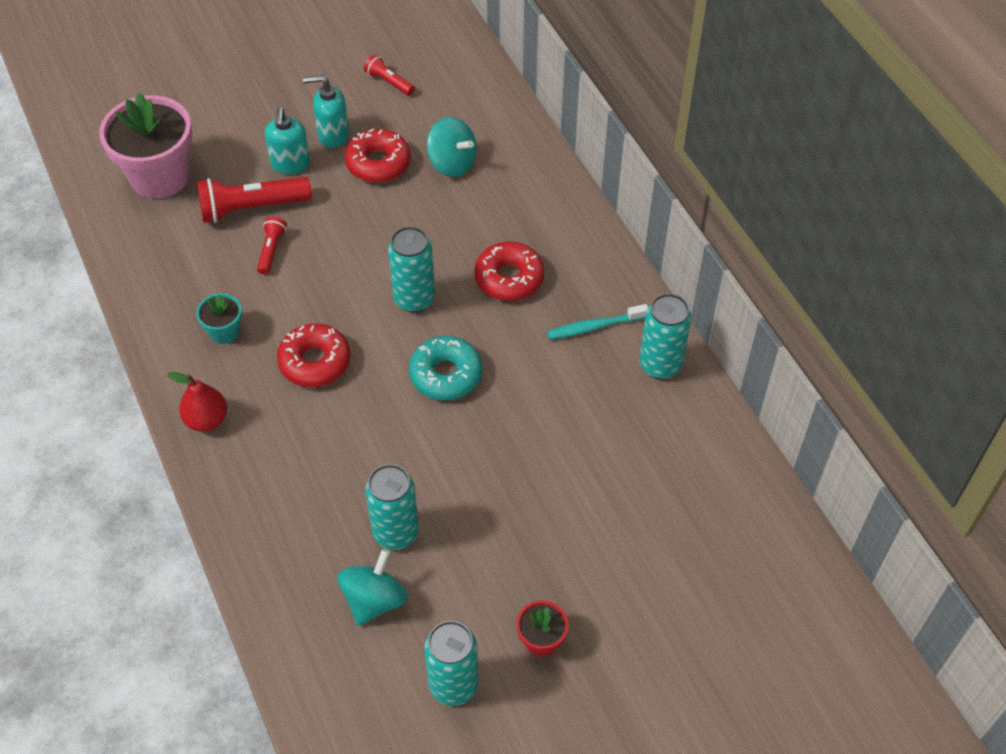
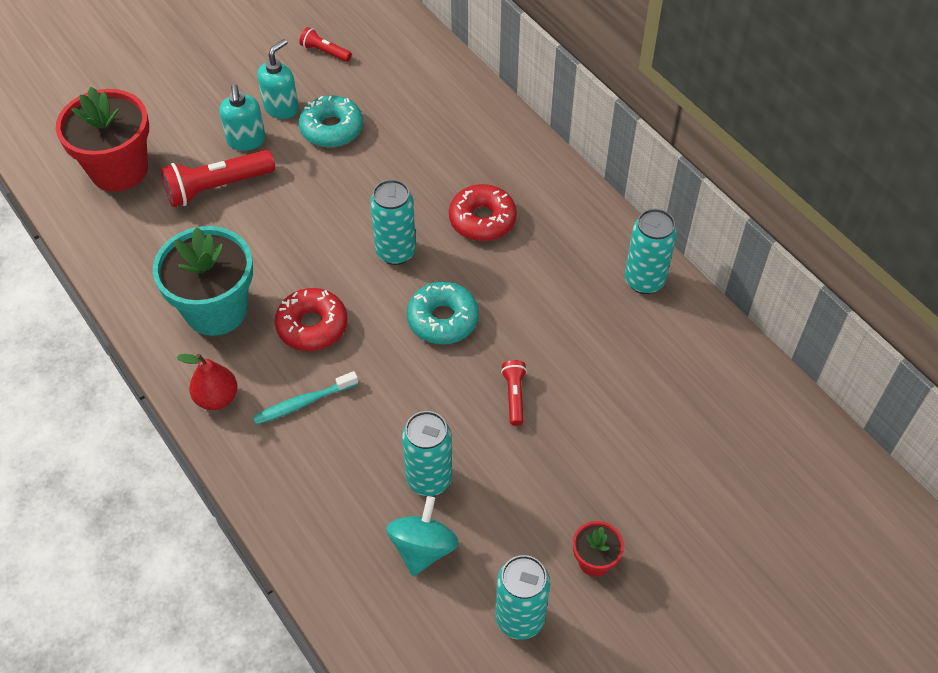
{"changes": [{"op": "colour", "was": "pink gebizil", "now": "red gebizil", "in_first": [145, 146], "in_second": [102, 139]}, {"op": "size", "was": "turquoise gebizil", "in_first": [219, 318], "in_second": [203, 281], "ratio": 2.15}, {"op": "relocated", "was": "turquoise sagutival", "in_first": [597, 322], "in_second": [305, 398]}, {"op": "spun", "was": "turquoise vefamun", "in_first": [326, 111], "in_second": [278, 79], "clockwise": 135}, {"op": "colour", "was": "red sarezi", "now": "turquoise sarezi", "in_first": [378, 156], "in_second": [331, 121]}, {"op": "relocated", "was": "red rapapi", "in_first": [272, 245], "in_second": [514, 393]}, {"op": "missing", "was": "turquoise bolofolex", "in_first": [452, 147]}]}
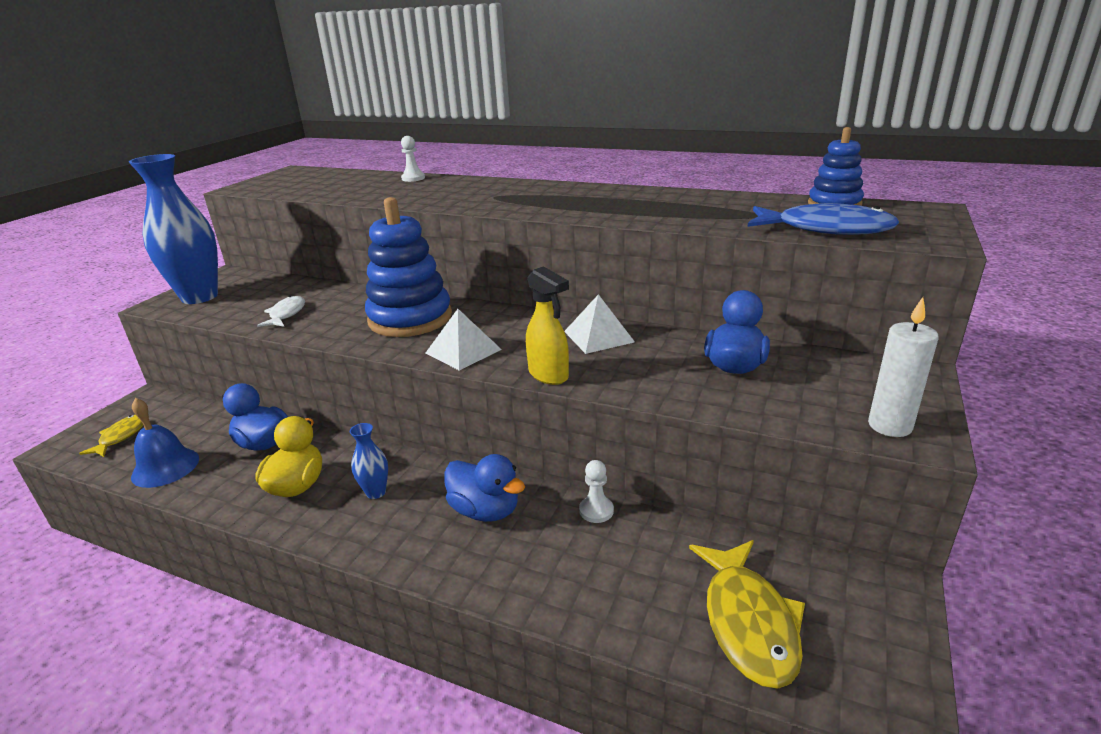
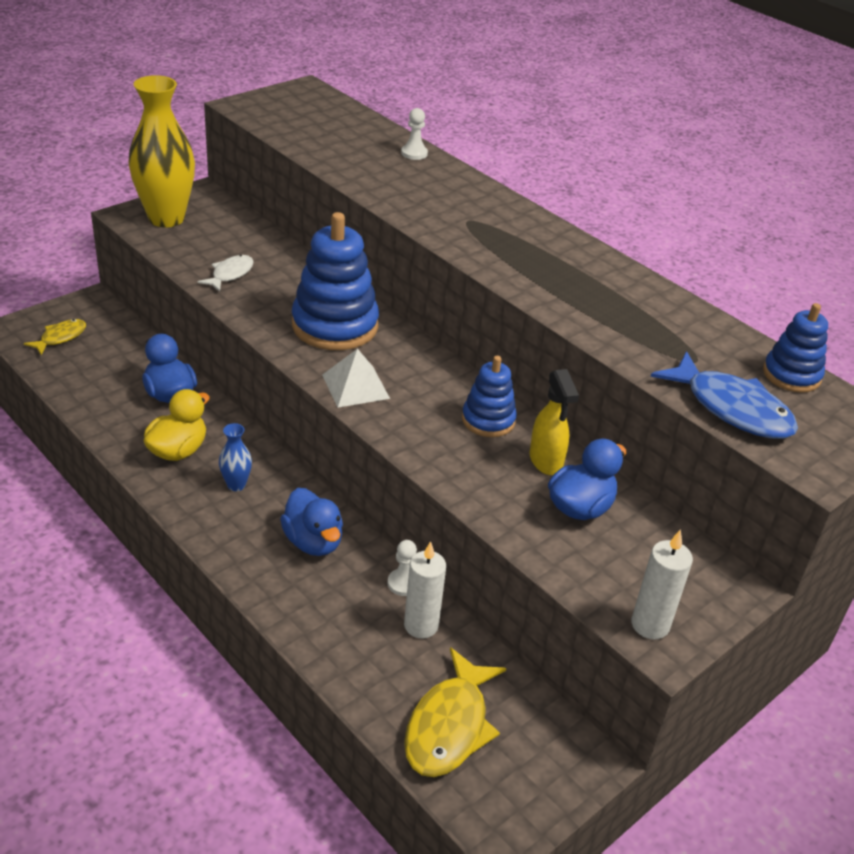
{"changes": [{"op": "colour", "was": "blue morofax", "now": "yellow morofax", "in_first": [173, 229], "in_second": [161, 151]}, {"op": "appeared", "now": "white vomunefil", "in_second": [425, 590]}, {"op": "exchanged", "was": "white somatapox", "now": "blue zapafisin", "in_first": [599, 324], "in_second": [489, 396]}, {"op": "relocated", "was": "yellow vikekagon", "in_first": [547, 325], "in_second": [554, 422]}, {"op": "missing", "was": "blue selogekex", "in_first": [165, 443]}]}
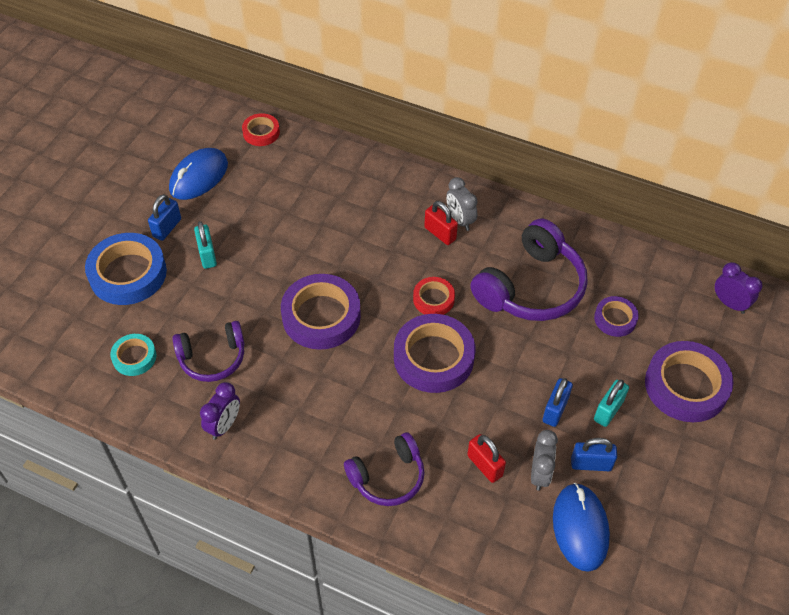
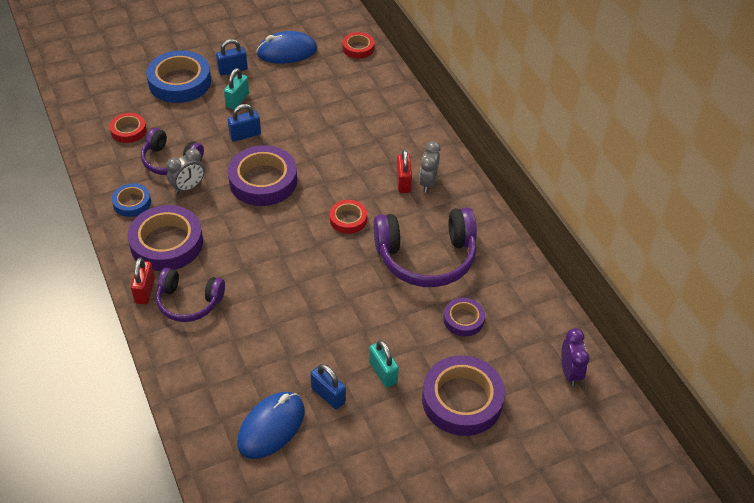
{"changes": [{"op": "colour", "was": "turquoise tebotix", "now": "red tebotix", "in_first": [133, 355], "in_second": [128, 128]}, {"op": "exchanged", "was": "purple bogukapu", "now": "blue tebotix", "in_first": [220, 411], "in_second": [131, 200]}, {"op": "relocated", "was": "purple tebotix", "in_first": [434, 353], "in_second": [165, 238]}, {"op": "relocated", "was": "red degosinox", "in_first": [486, 458], "in_second": [143, 280]}, {"op": "relocated", "was": "grey bogukapu", "in_first": [544, 460], "in_second": [185, 171]}, {"op": "relocated", "was": "blue degosinox", "in_first": [558, 402], "in_second": [244, 123]}, {"op": "spun", "was": "turquoise degosinox", "in_first": [611, 403], "in_second": [384, 364], "clockwise": 75}]}
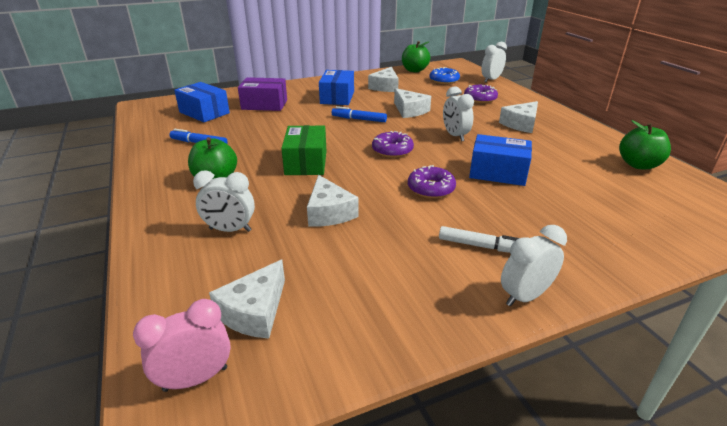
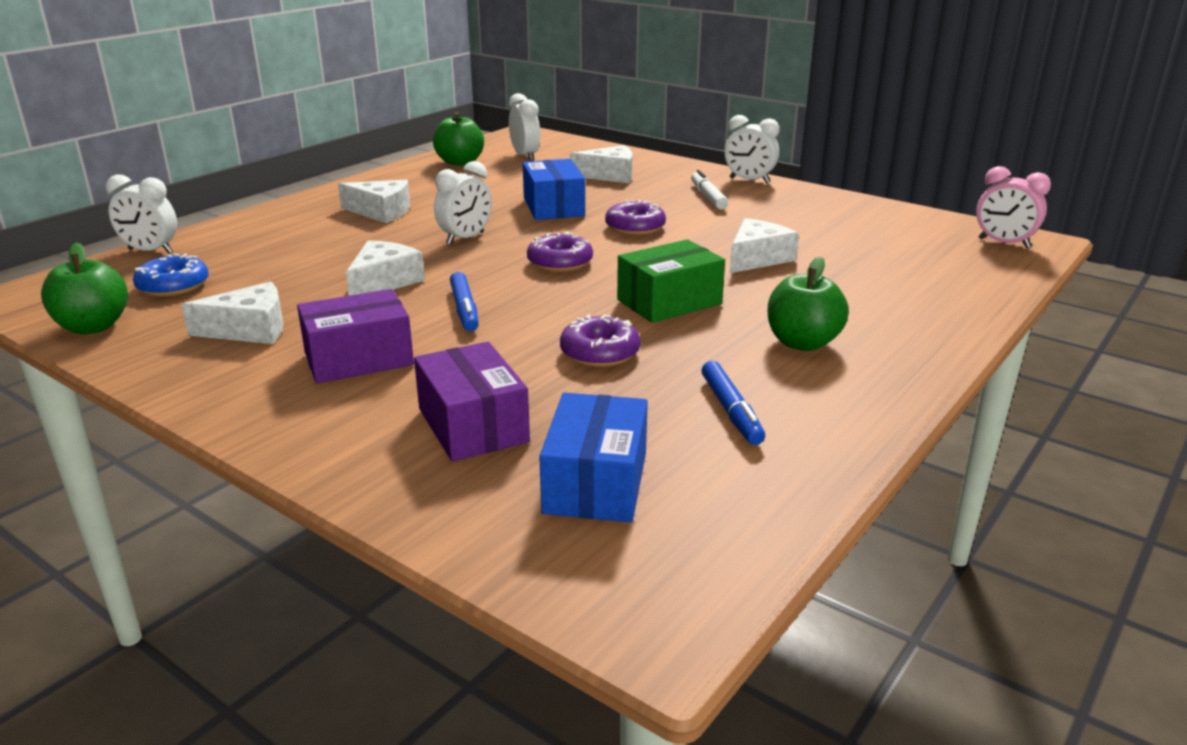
{"changes": [{"op": "colour", "was": "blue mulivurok", "now": "purple mulivurok", "in_first": [336, 87], "in_second": [355, 336]}, {"op": "relocated", "was": "white bogukapu", "in_first": [224, 201], "in_second": [524, 127]}, {"op": "relocated", "was": "purple sarezi", "in_first": [481, 94], "in_second": [600, 341]}, {"op": "relocated", "was": "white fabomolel", "in_first": [247, 299], "in_second": [601, 164]}]}
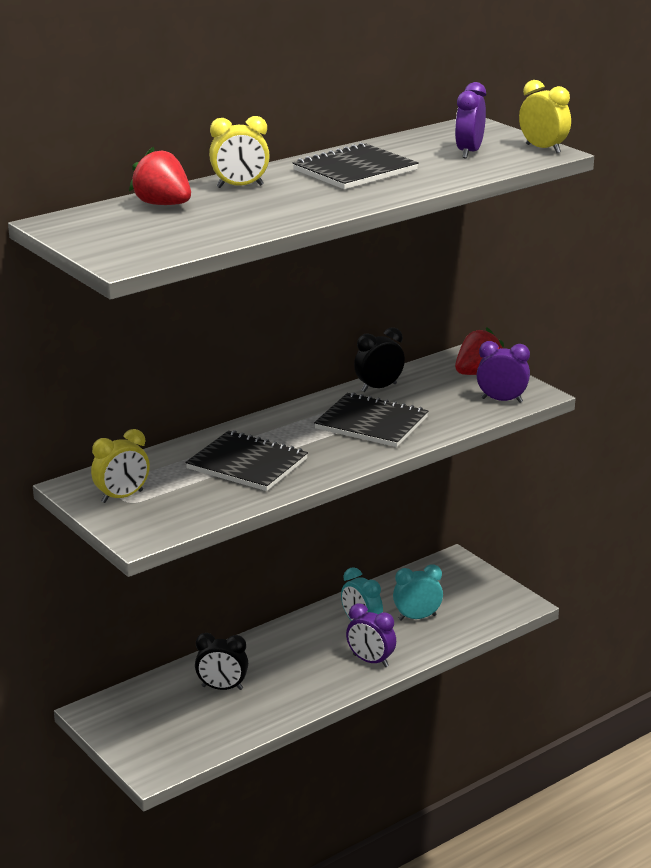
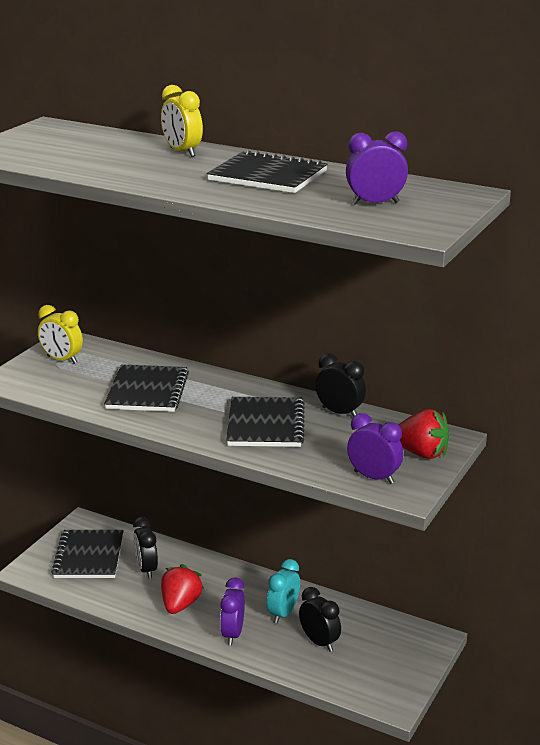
{"changes": [{"op": "appeared", "now": "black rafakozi", "in_second": [87, 554]}, {"op": "relocated", "was": "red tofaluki", "in_first": [160, 176], "in_second": [182, 589]}, {"op": "colour", "was": "turquoise bogukapu", "now": "black bogukapu", "in_first": [418, 592], "in_second": [320, 619]}, {"op": "spun", "was": "purple bogukapu", "in_first": [503, 372], "in_second": [375, 448], "clockwise": -45}, {"op": "missing", "was": "yellow bogukapu", "in_first": [545, 116]}]}
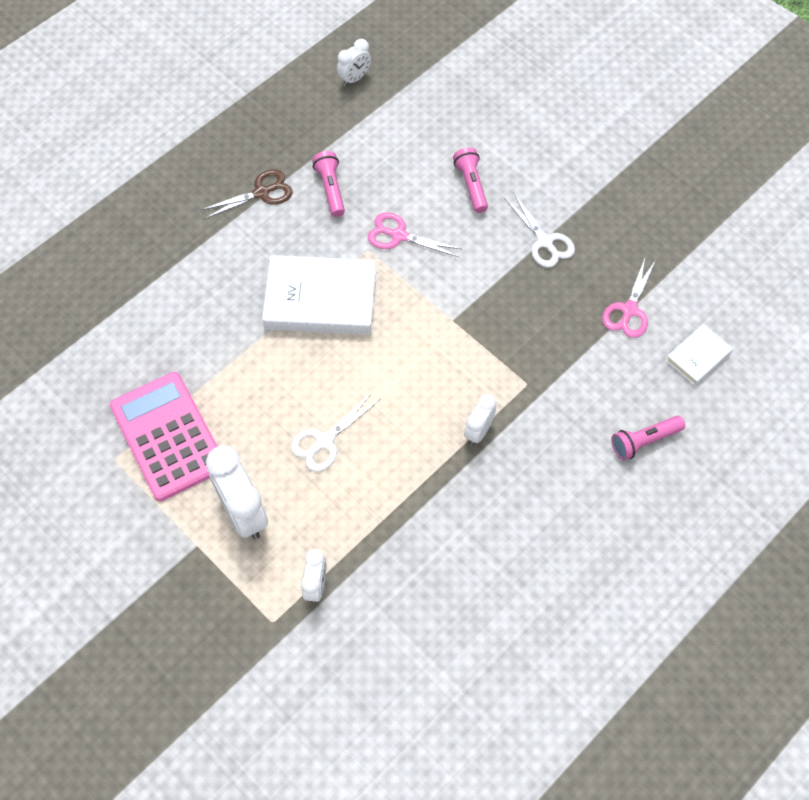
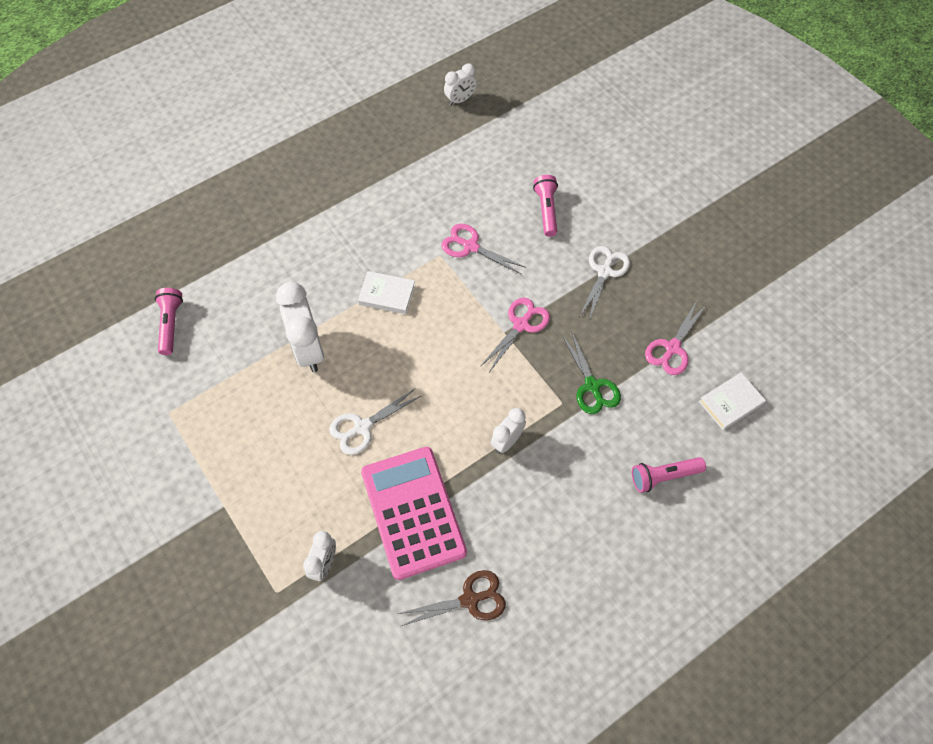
{"changes": [{"op": "relocated", "was": "pink rapapi", "in_first": [328, 184], "in_second": [169, 321]}, {"op": "relocated", "was": "white bogukapu", "in_first": [237, 492], "in_second": [300, 327]}, {"op": "size", "was": "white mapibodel", "in_first": [319, 295], "in_second": [386, 292], "ratio": 0.5}, {"op": "relocated", "was": "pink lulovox", "in_first": [164, 436], "in_second": [414, 513]}, {"op": "relocated", "was": "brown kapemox", "in_first": [246, 194], "in_second": [452, 598]}, {"op": "appeared", "now": "pink kapemox", "in_second": [515, 334]}, {"op": "appeared", "now": "green kapemox", "in_second": [591, 372]}, {"op": "spun", "was": "white kapemox", "in_first": [540, 231], "in_second": [605, 283], "clockwise": -135}]}
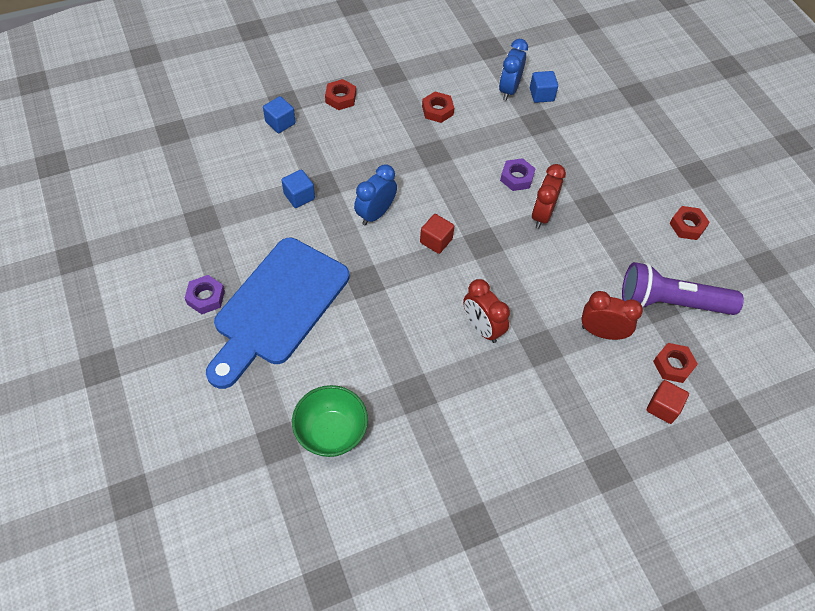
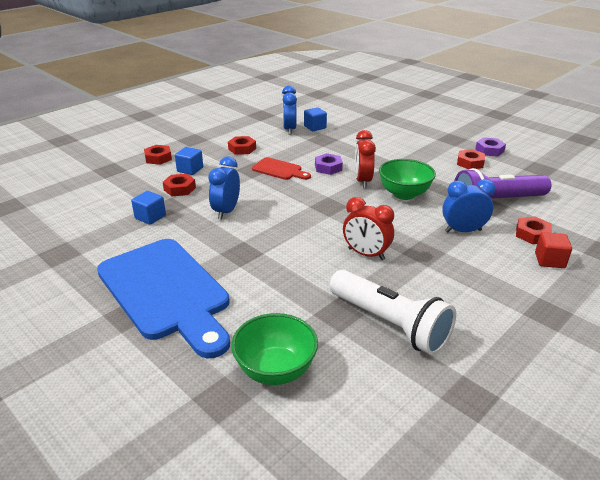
{"changes": [{"op": "spun", "was": "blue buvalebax", "in_first": [277, 313], "in_second": [163, 298], "clockwise": -45}, {"op": "appeared", "now": "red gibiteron", "in_second": [179, 185]}, {"op": "relocated", "was": "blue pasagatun", "in_first": [279, 114], "in_second": [189, 161]}, {"op": "appeared", "now": "red buvalebax", "in_second": [281, 168]}, {"op": "appeared", "now": "white rapapi", "in_second": [392, 312]}, {"op": "appeared", "now": "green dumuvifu", "in_second": [407, 179]}, {"op": "colour", "was": "red bogukapu", "now": "blue bogukapu", "in_first": [612, 315], "in_second": [468, 206]}, {"op": "relocated", "was": "purple gibiteron", "in_first": [205, 294], "in_second": [490, 147]}, {"op": "missing", "was": "red pasagatun", "in_first": [437, 234]}]}
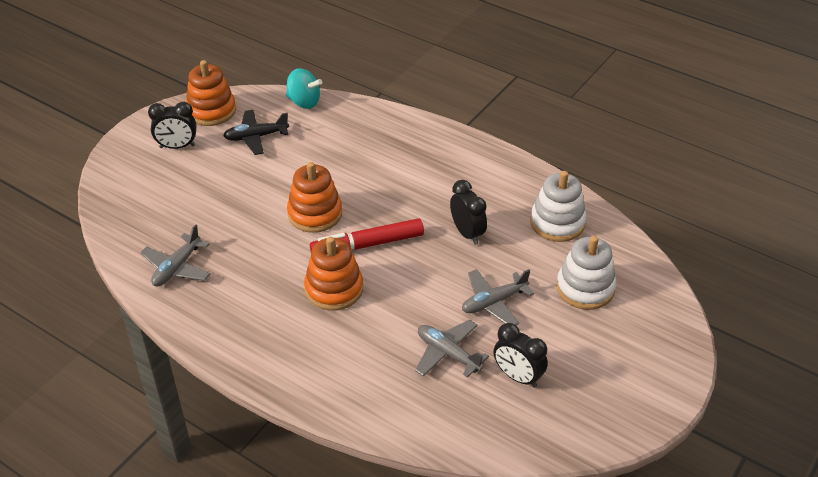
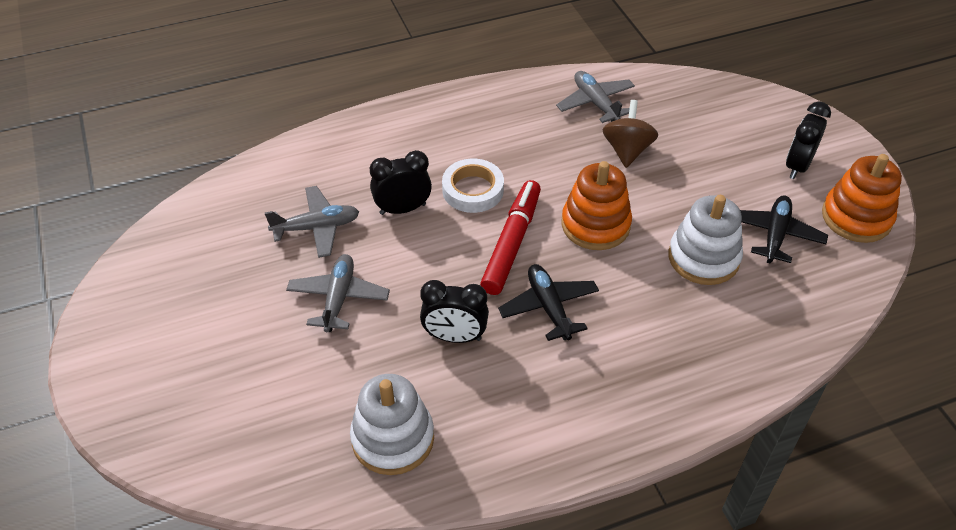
{"changes": [{"op": "relocated", "was": "black bogukapu", "in_first": [521, 355], "in_second": [401, 182]}, {"op": "exchanged", "was": "orange zapafisin", "now": "white tebotix", "in_first": [333, 274], "in_second": [473, 186]}, {"op": "appeared", "now": "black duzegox", "in_second": [548, 302]}, {"op": "appeared", "now": "brown bolofolex", "in_second": [630, 134]}, {"op": "relocated", "was": "white zapafisin", "in_first": [586, 273], "in_second": [705, 240]}, {"op": "missing", "was": "turquoise bolofolex", "in_first": [304, 88]}]}
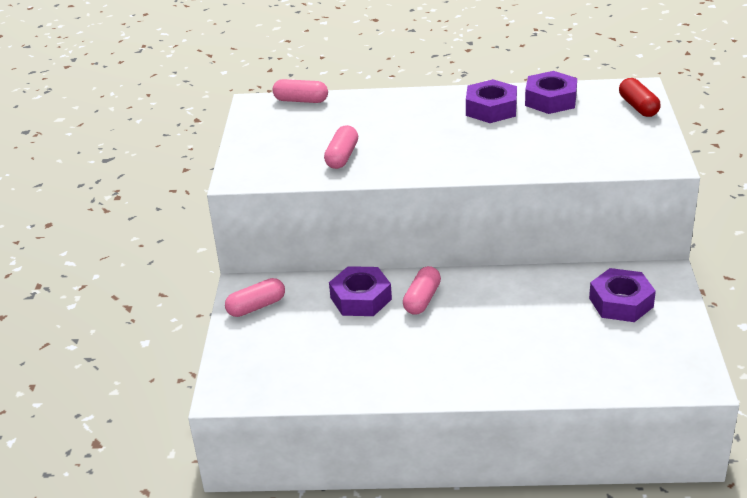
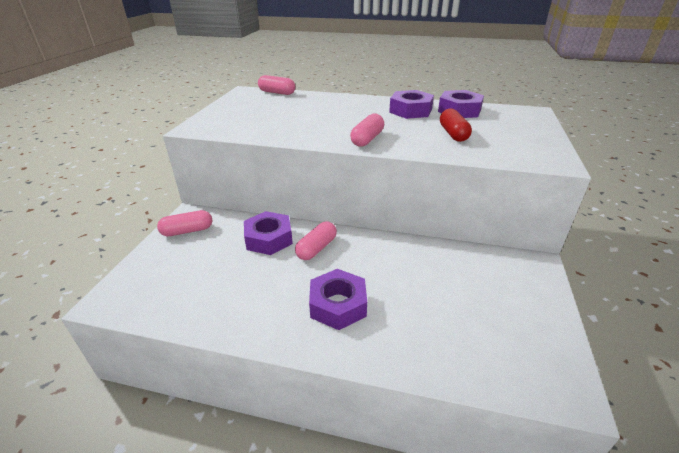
{"changes": [{"op": "relocated", "was": "purple gibiteron", "in_first": [622, 295], "in_second": [338, 299]}, {"op": "relocated", "was": "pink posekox", "in_first": [341, 147], "in_second": [367, 130]}, {"op": "relocated", "was": "red posekox", "in_first": [640, 97], "in_second": [456, 125]}]}
